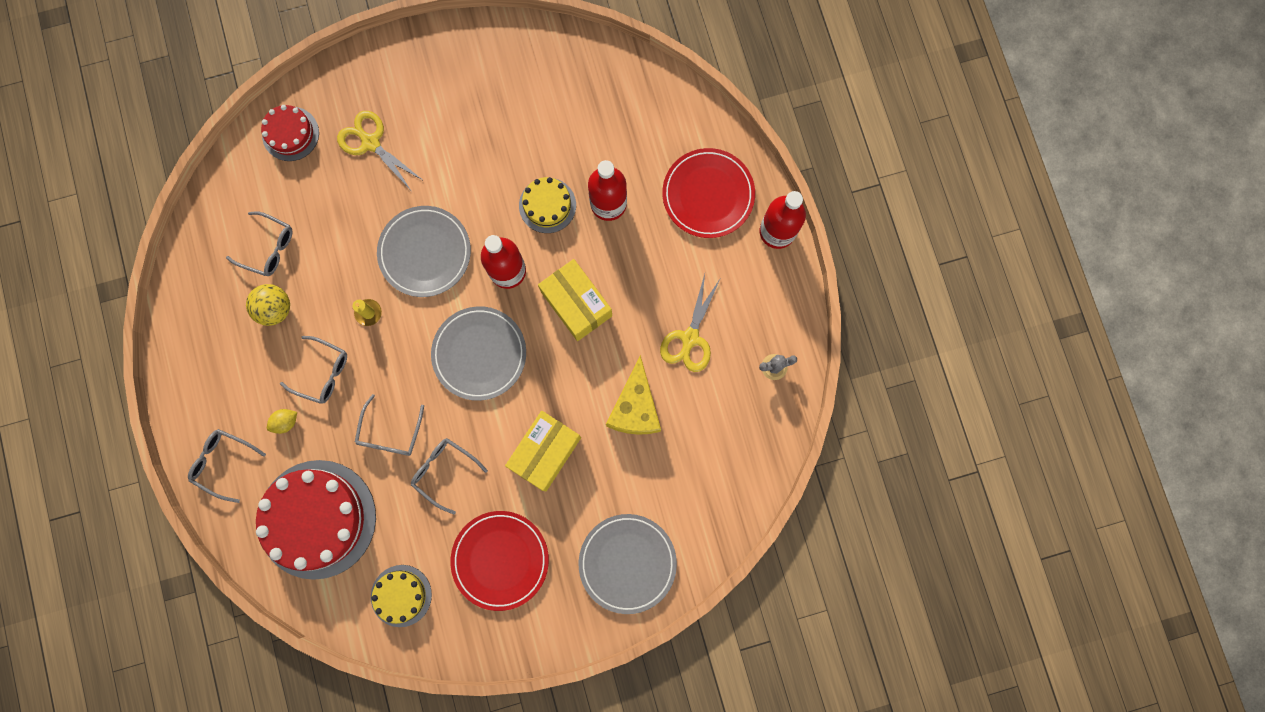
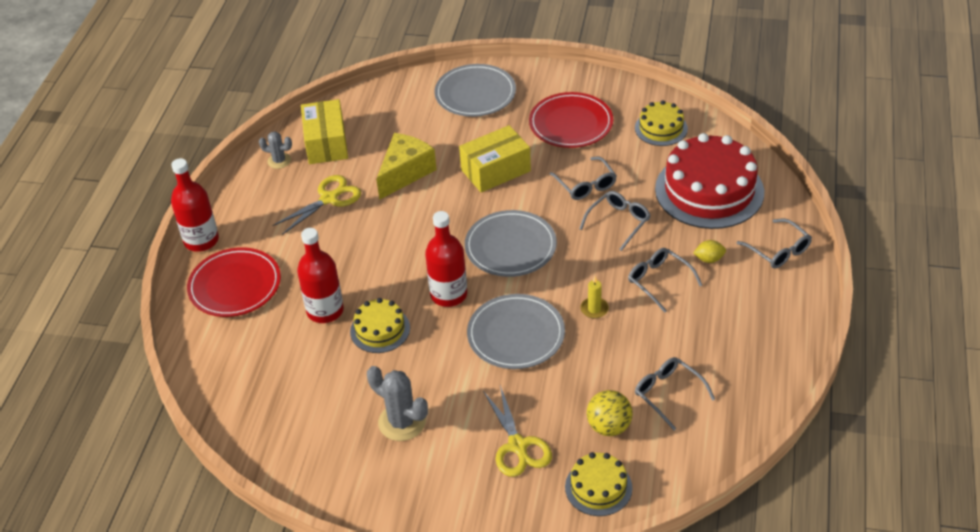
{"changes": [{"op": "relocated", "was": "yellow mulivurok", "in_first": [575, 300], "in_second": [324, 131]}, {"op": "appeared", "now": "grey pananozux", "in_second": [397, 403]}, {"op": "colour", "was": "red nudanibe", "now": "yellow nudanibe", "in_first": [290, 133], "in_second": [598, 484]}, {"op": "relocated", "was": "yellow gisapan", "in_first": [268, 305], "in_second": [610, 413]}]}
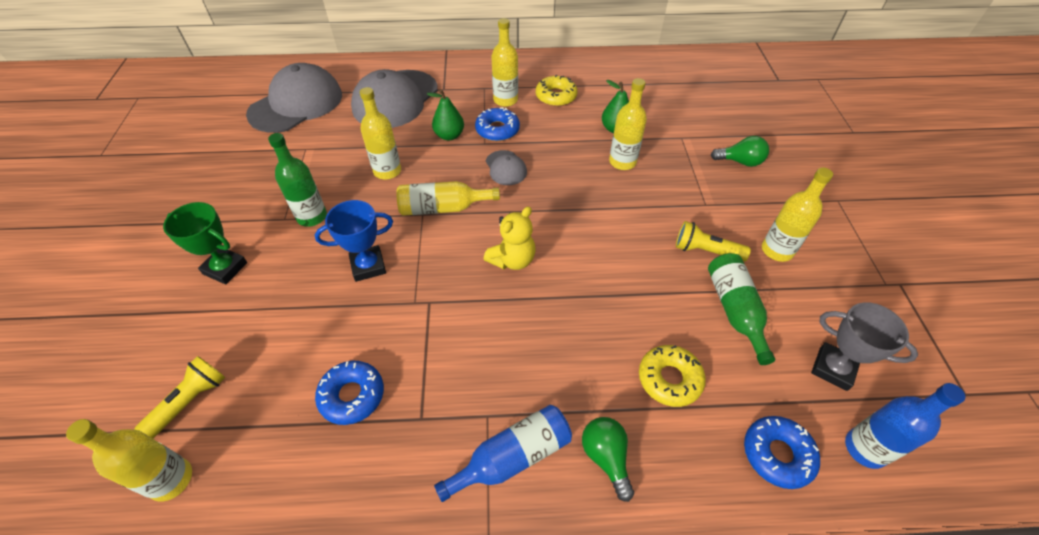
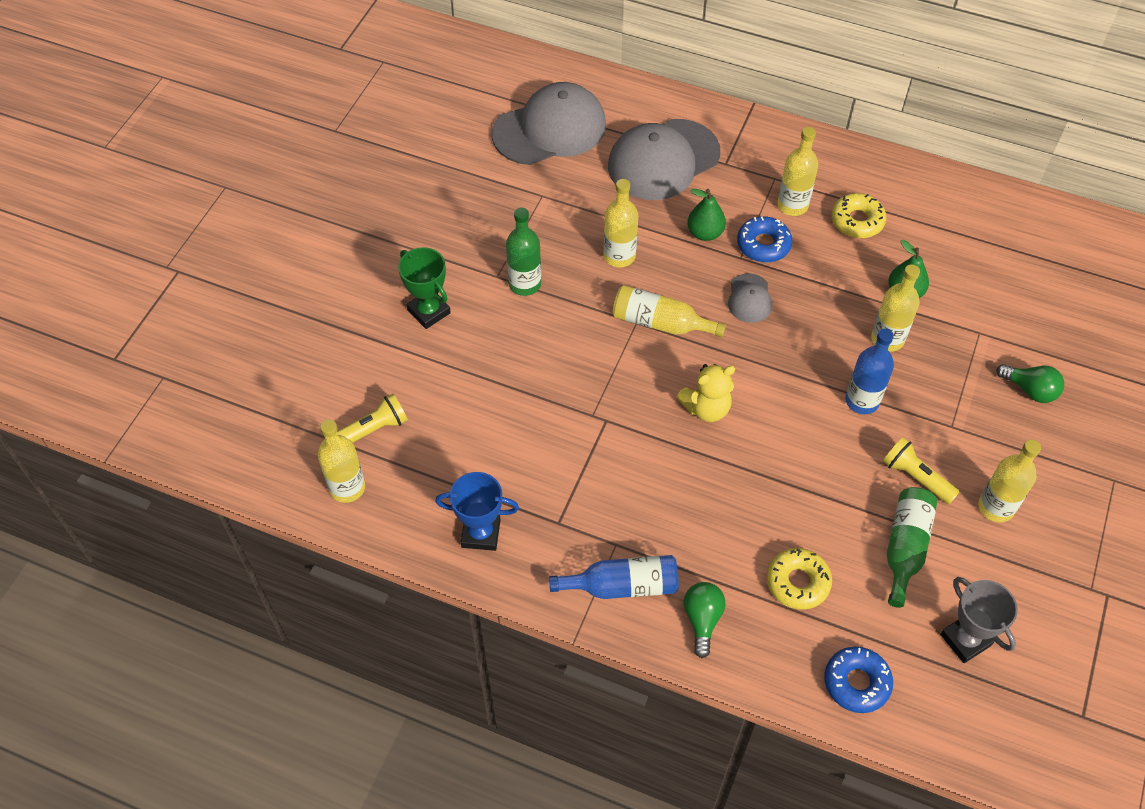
{"changes": [{"op": "relocated", "was": "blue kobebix", "in_first": [354, 241], "in_second": [477, 511]}, {"op": "relocated", "was": "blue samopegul", "in_first": [905, 426], "in_second": [869, 371]}, {"op": "missing", "was": "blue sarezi", "in_first": [349, 393]}]}
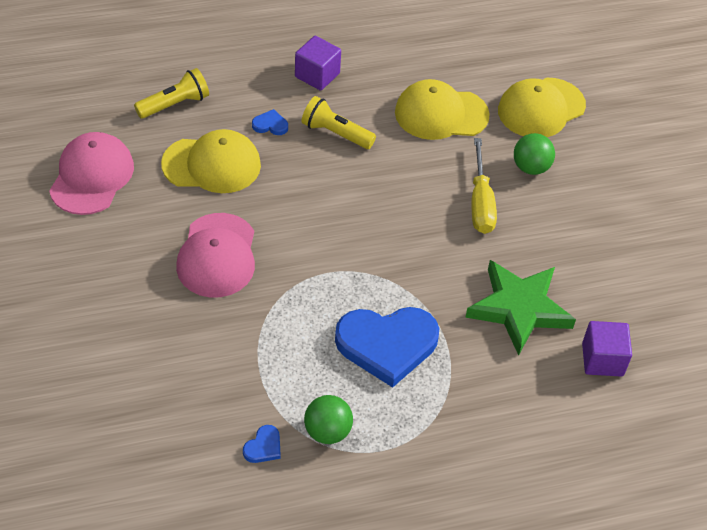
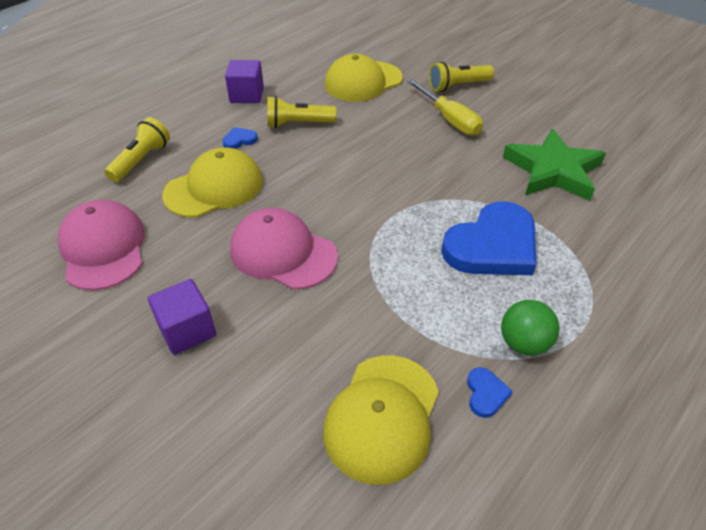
{"changes": [{"op": "relocated", "was": "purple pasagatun", "in_first": [607, 349], "in_second": [182, 317]}, {"op": "spun", "was": "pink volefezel", "in_first": [215, 255], "in_second": [284, 249], "clockwise": 150}, {"op": "relocated", "was": "yellow volefezel", "in_first": [542, 107], "in_second": [381, 420]}, {"op": "exchanged", "was": "green gisapan", "now": "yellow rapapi", "in_first": [534, 154], "in_second": [461, 76]}]}
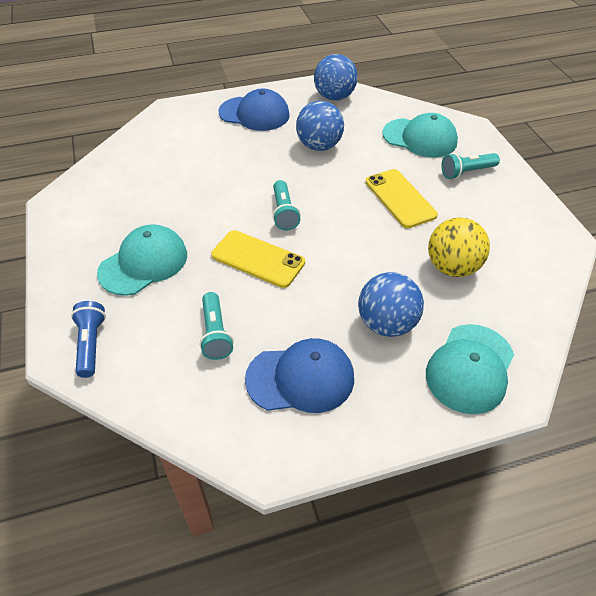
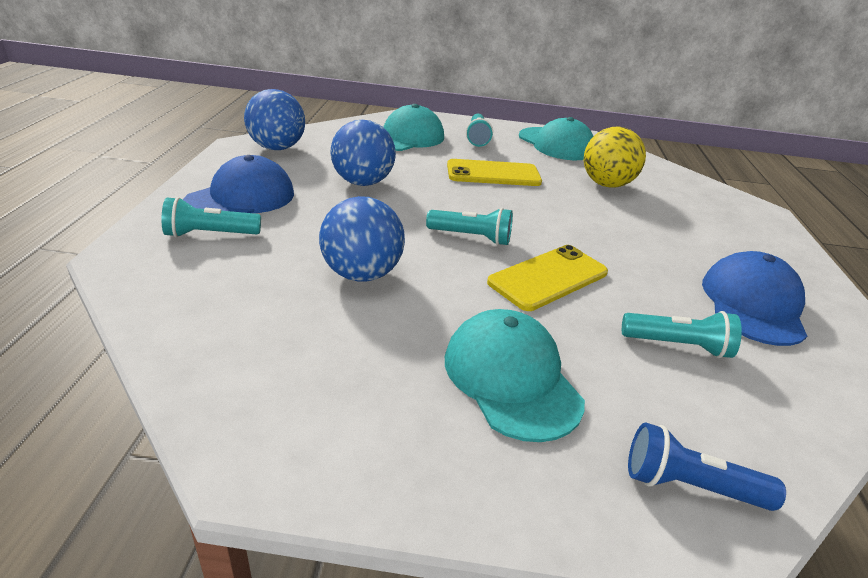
{"changes": [{"op": "appeared", "now": "turquoise rapapi", "in_second": [211, 217]}, {"op": "relocated", "was": "blue gisapan", "in_first": [391, 304], "in_second": [362, 239]}, {"op": "relocated", "was": "turquoise volefezel", "in_first": [470, 369], "in_second": [556, 138]}]}
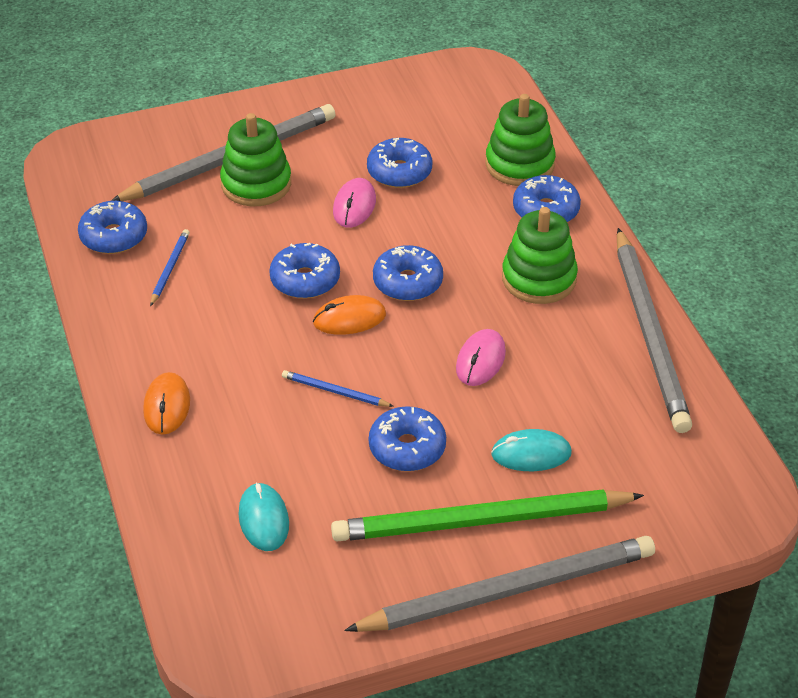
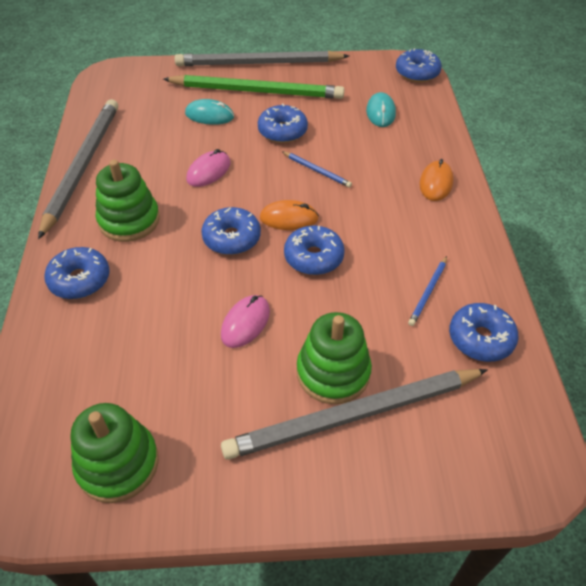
{"changes": [{"op": "relocated", "was": "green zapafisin", "in_first": [520, 140], "in_second": [114, 453]}, {"op": "relocated", "was": "blue sarezi", "in_first": [399, 163], "in_second": [419, 65]}]}
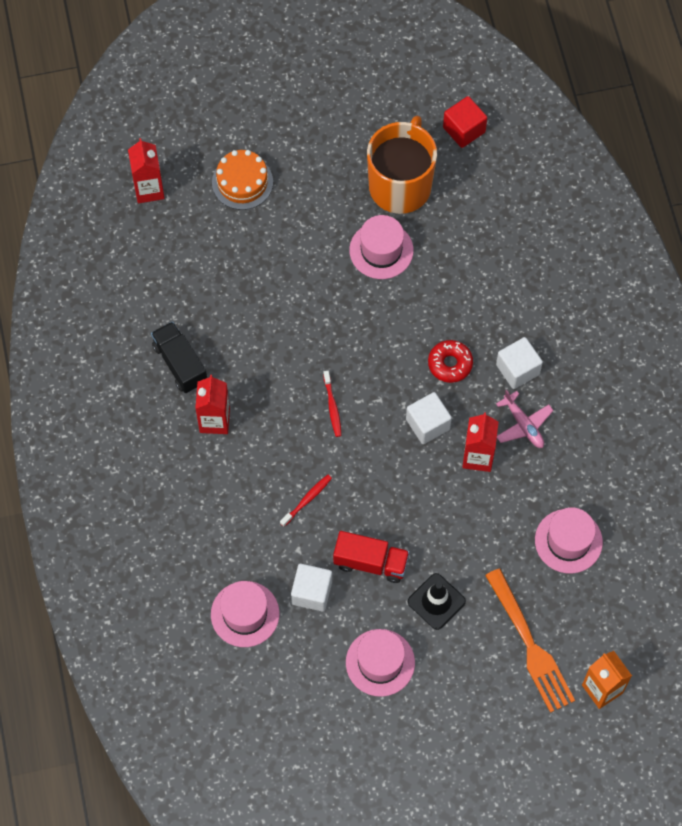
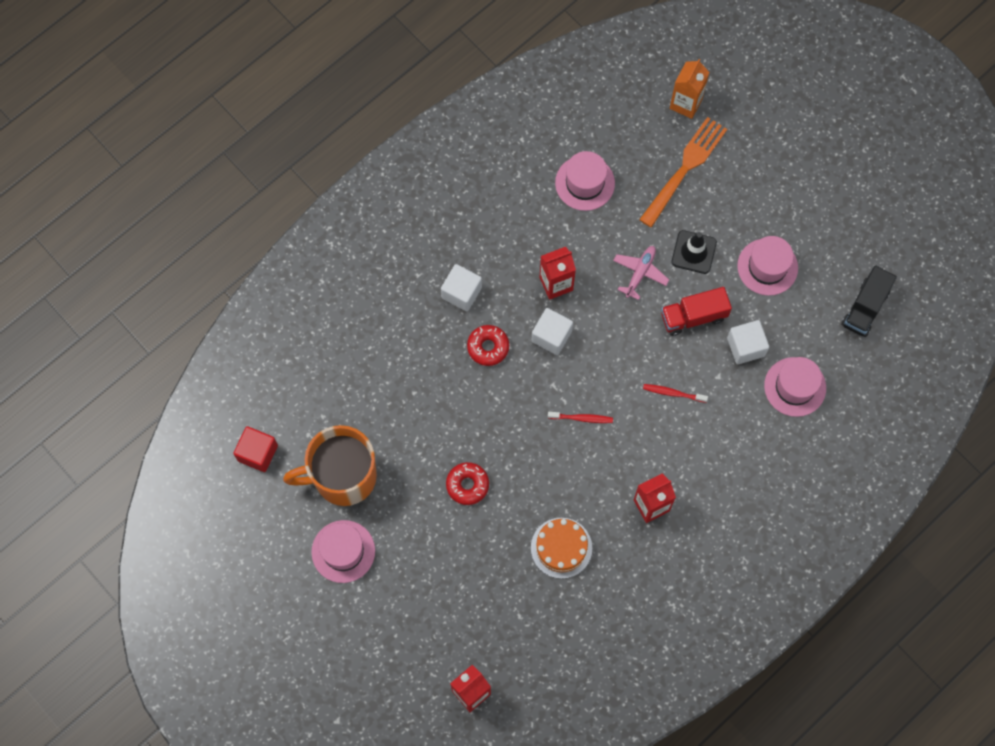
{"changes": [{"op": "relocated", "was": "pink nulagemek", "in_first": [381, 247], "in_second": [343, 551]}, {"op": "appeared", "now": "red sarezi", "in_second": [467, 483]}, {"op": "relocated", "was": "orange nudanibe", "in_first": [242, 180], "in_second": [561, 548]}, {"op": "spun", "was": "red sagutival", "in_first": [332, 404], "in_second": [580, 417], "clockwise": 45}, {"op": "relocated", "was": "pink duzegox", "in_first": [525, 419], "in_second": [641, 273]}, {"op": "spun", "was": "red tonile", "in_first": [371, 557], "in_second": [696, 311], "clockwise": -90}, {"op": "relocated", "was": "black tonile", "in_first": [179, 357], "in_second": [869, 301]}]}
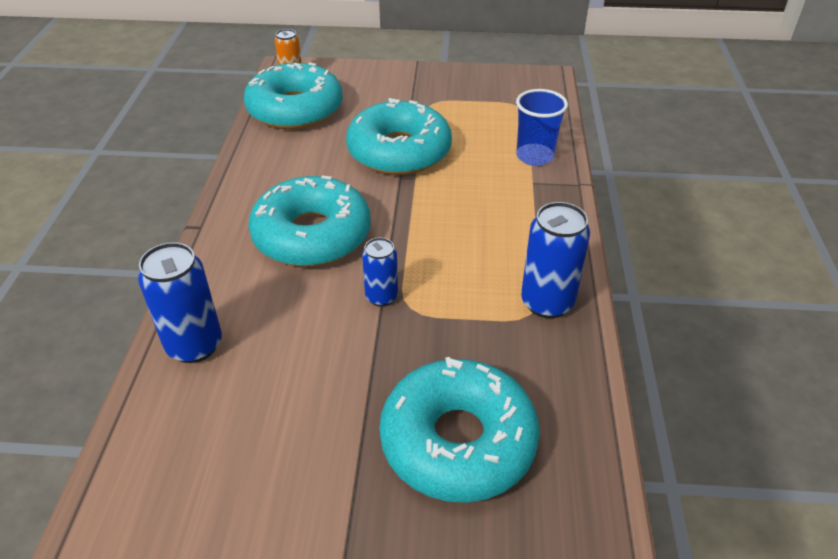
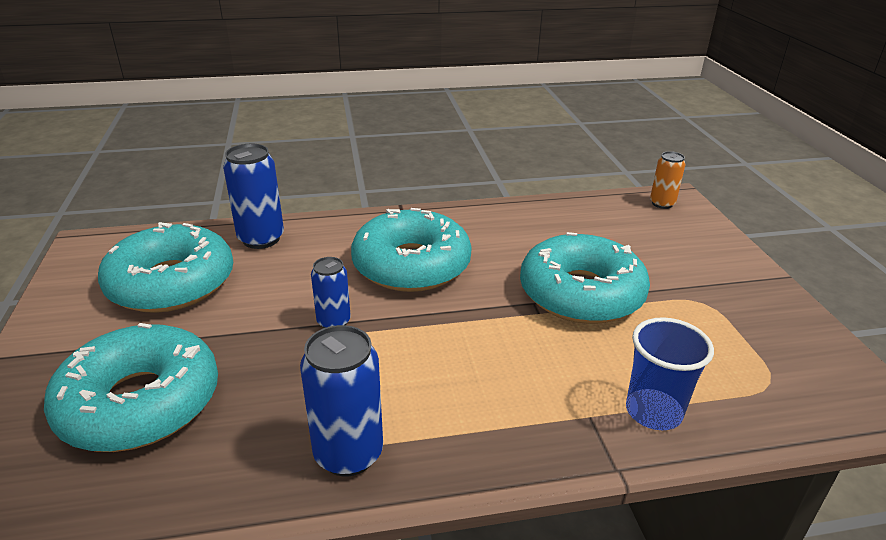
{"changes": [{"op": "relocated", "was": "turquoise sarezi", "in_first": [293, 95], "in_second": [165, 267]}]}
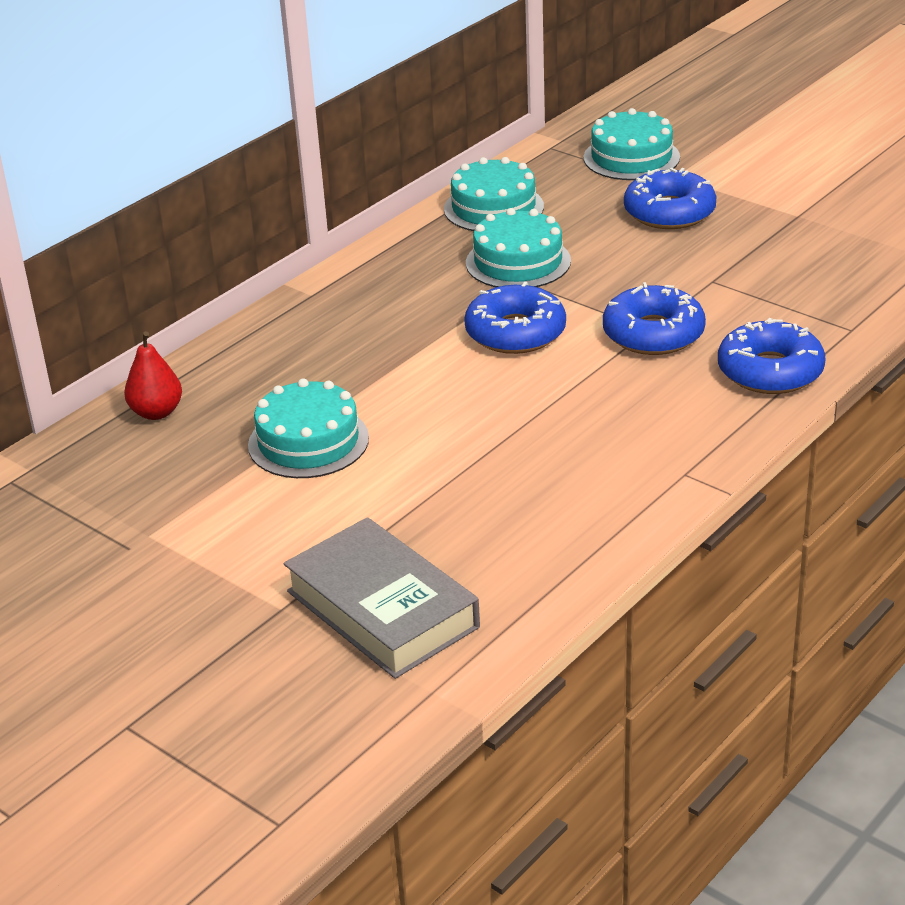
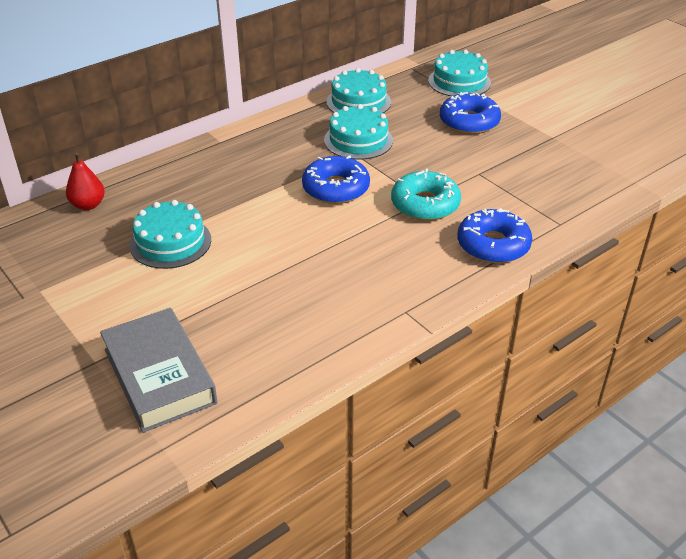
{"changes": [{"op": "colour", "was": "blue sarezi", "now": "turquoise sarezi", "in_first": [654, 318], "in_second": [426, 195]}]}
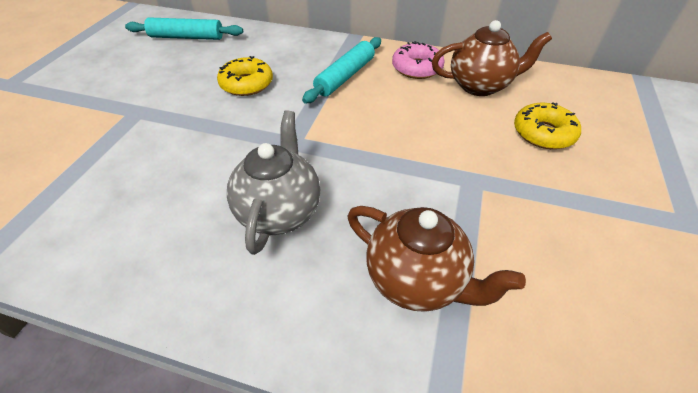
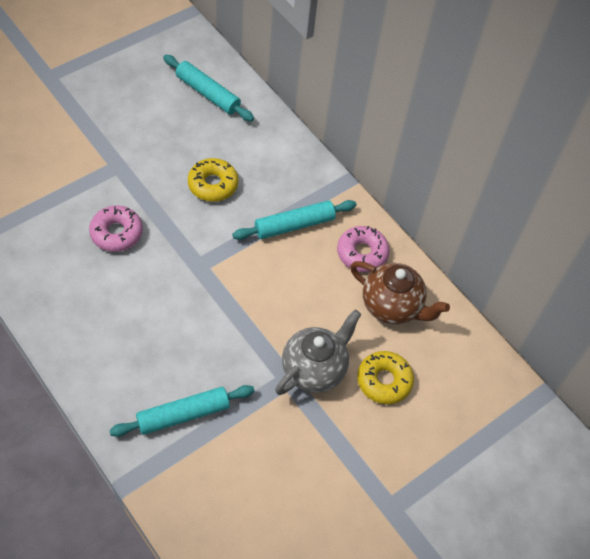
{"changes": [{"op": "appeared", "now": "pink sarezi", "in_second": [116, 228]}, {"op": "exchanged", "was": "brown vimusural", "now": "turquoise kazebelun", "in_first": [437, 259], "in_second": [182, 411]}, {"op": "relocated", "was": "grey vimusural", "in_first": [273, 182], "in_second": [318, 352]}]}
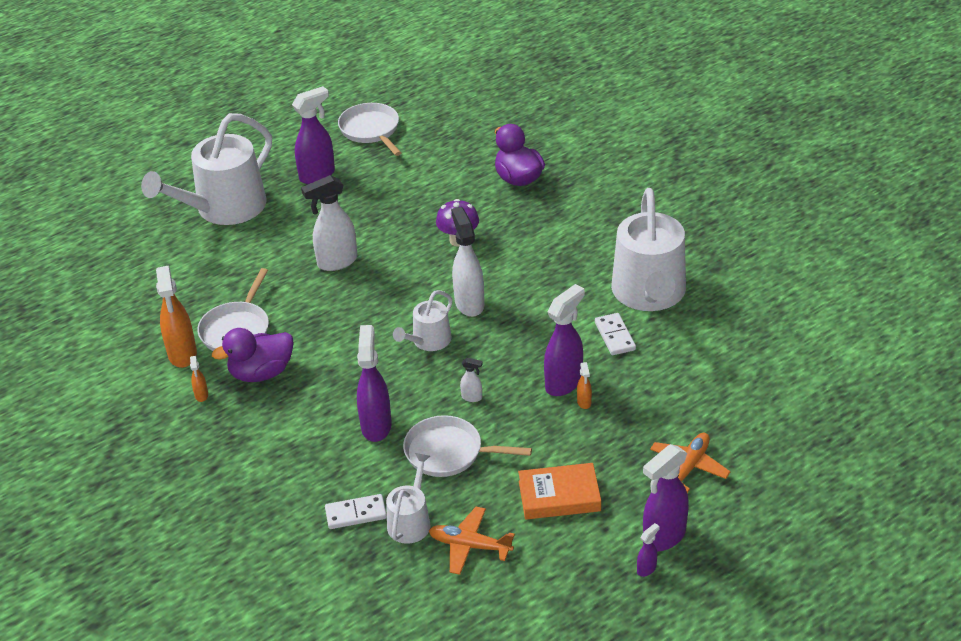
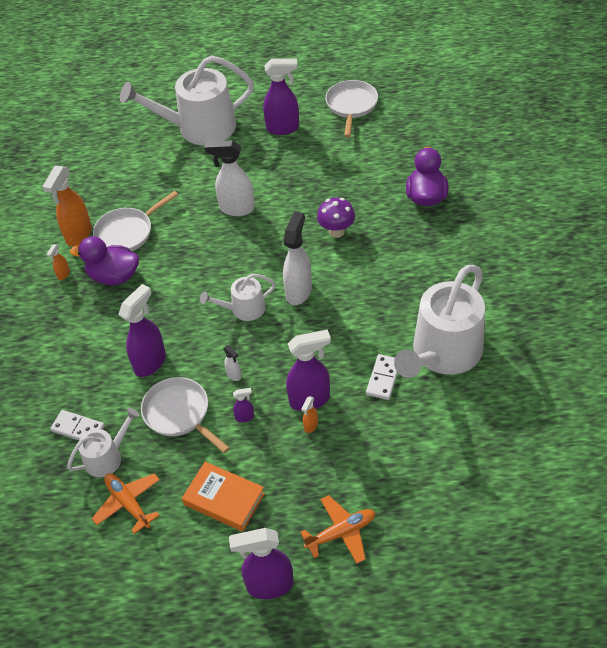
{"changes": [{"op": "relocated", "was": "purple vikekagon", "in_first": [648, 550], "in_second": [243, 405]}]}
